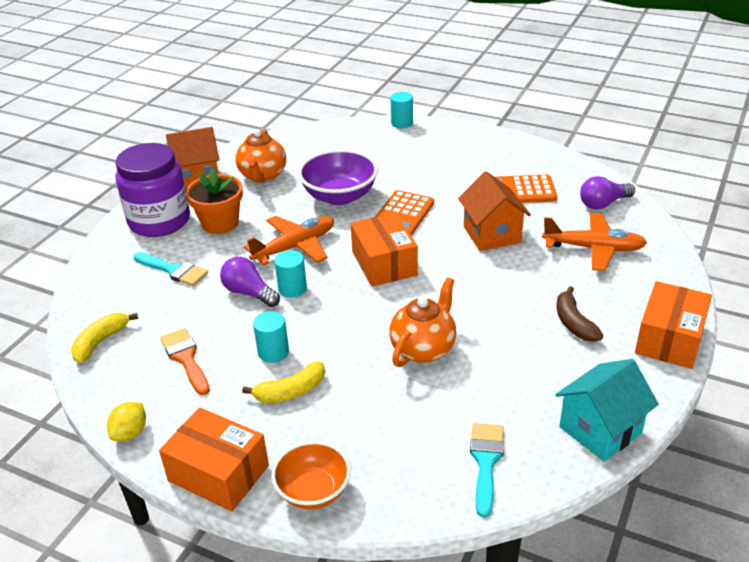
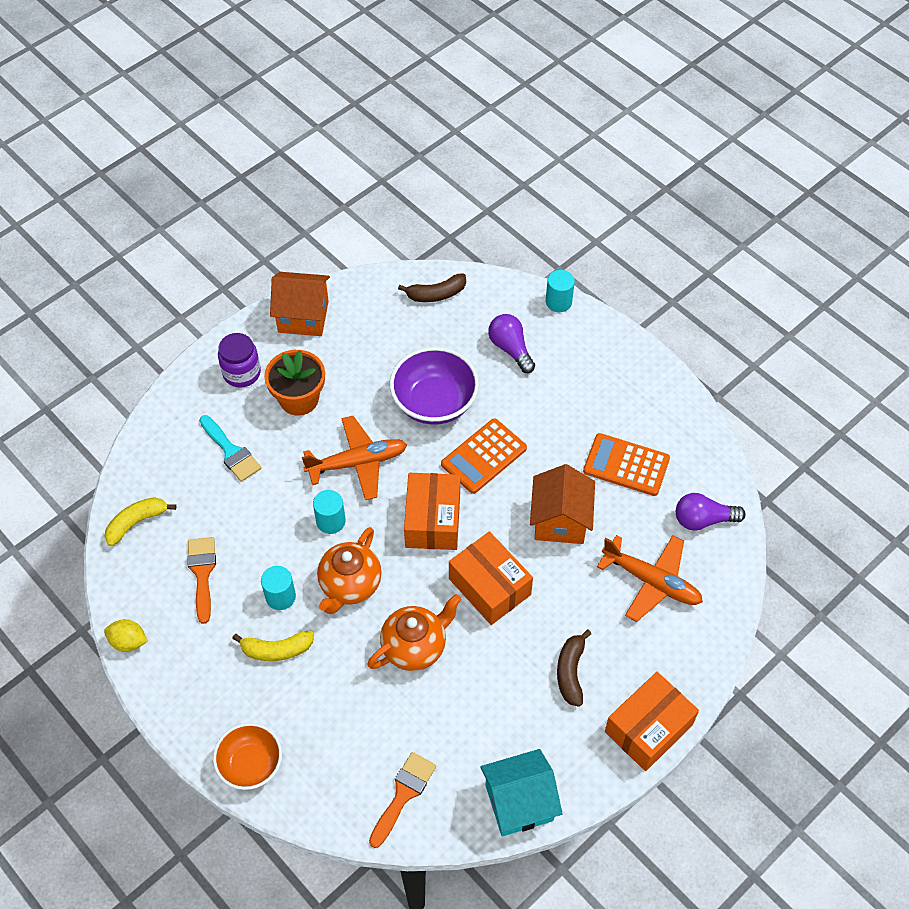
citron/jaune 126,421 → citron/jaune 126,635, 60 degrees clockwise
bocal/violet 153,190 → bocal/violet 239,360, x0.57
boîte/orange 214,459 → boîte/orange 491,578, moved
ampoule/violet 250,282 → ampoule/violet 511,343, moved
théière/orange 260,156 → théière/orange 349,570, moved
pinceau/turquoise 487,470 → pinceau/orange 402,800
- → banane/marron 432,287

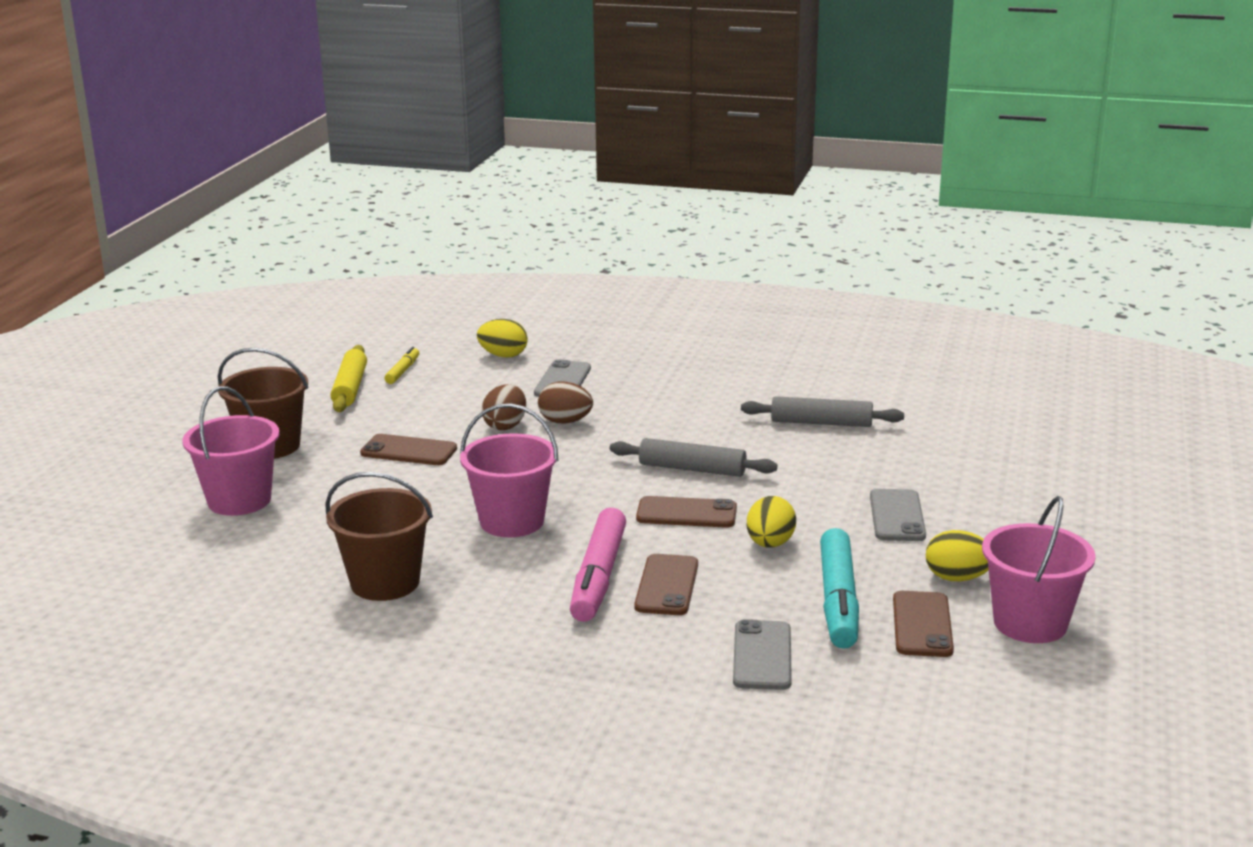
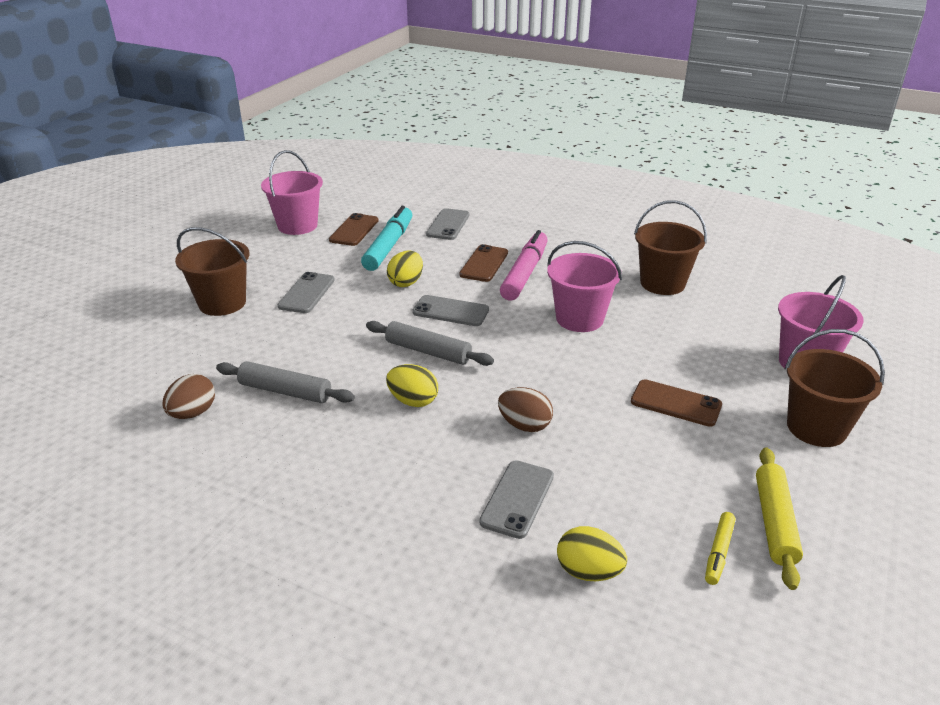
œuf/marron 504,407 → œuf/marron 188,396, moved
téléphone/marron 686,512 → téléphone/gris 450,310
œuf/jaune 957,556 → œuf/jaune 412,385, moved
- → seau/marron 212,271

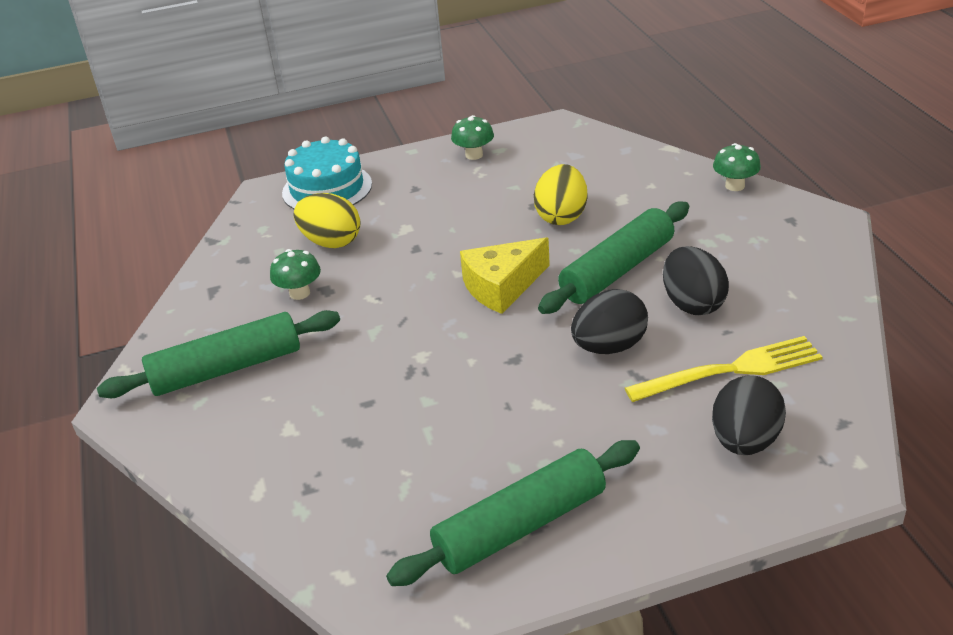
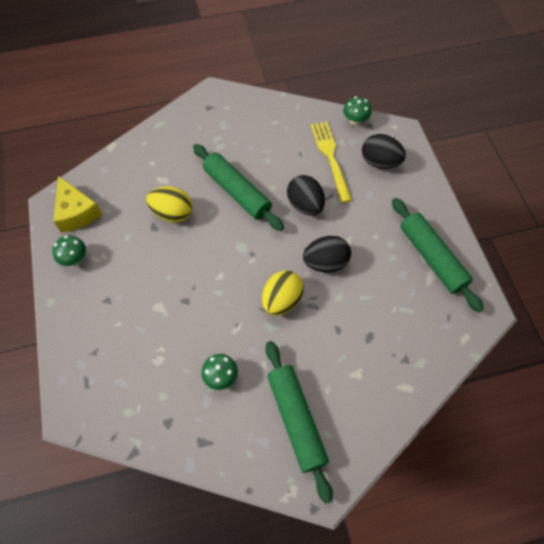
gâteau/turquoise 327,173 → -
œuf/jaune 327,220 → œuf/jaune 283,293, moved
fromage/jaune 505,275 → fromage/jaune 77,204, moved
œuf/noir 696,280 → œuf/noir 327,254, moved
champignon/vert 737,167 → champignon/vert 357,111, moved

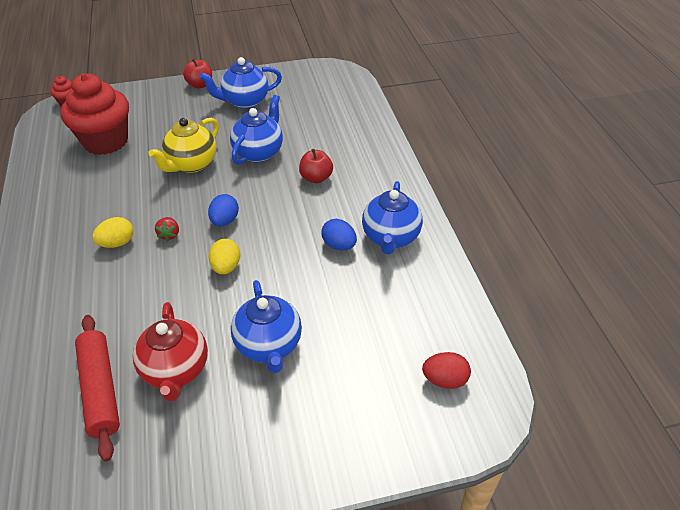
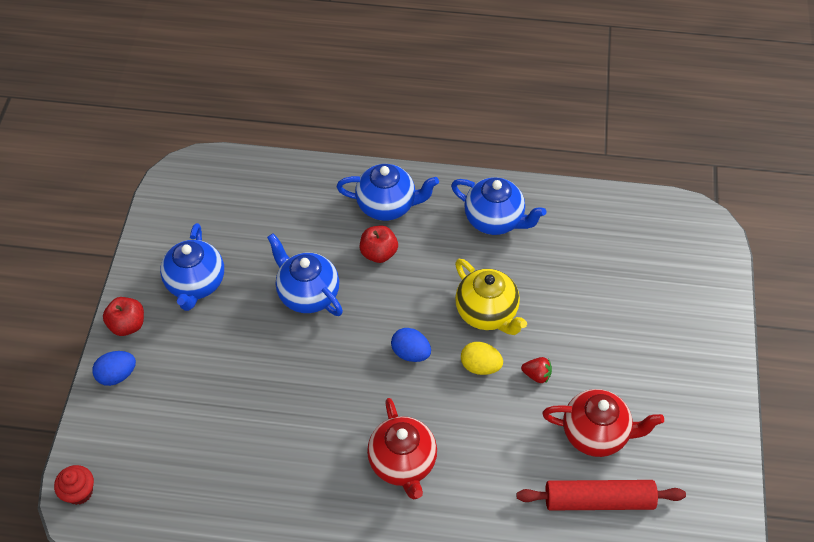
muffin/rouge 95,114 → -
œuf/jaune 112,232 → théière/rouge 402,448
théière/jaune 183,145 → théière/jaune 491,297, moved
fraise/rouge 167,229 → fraise/rouge 536,370, moved
théière/bleu 266,326 → théière/bleu 388,192, moved
œuf/bleu 339,234 → œuf/bleu 114,368, moved
œuf/rouge 446,370 → -

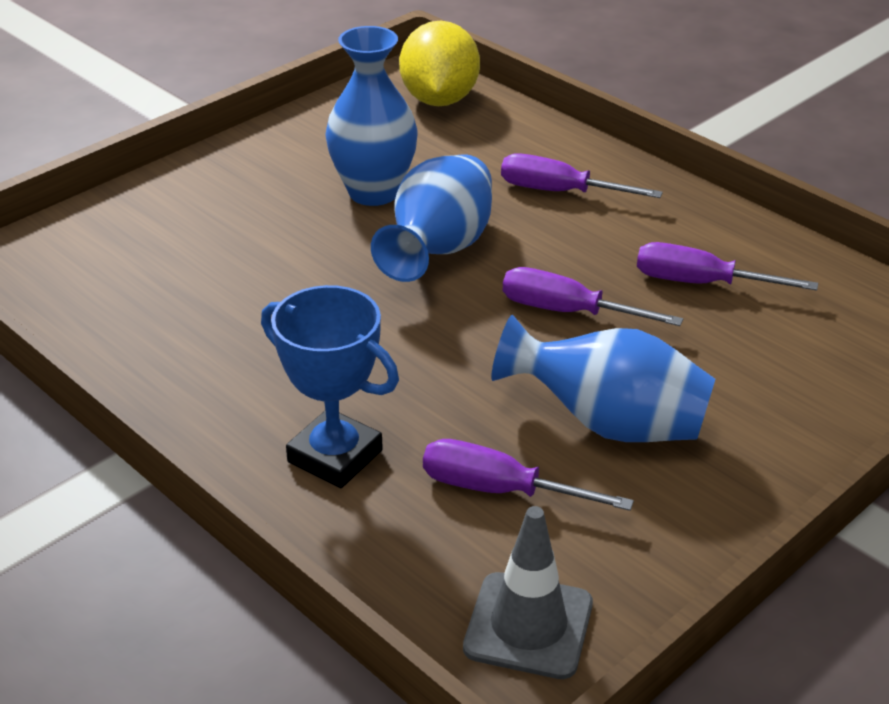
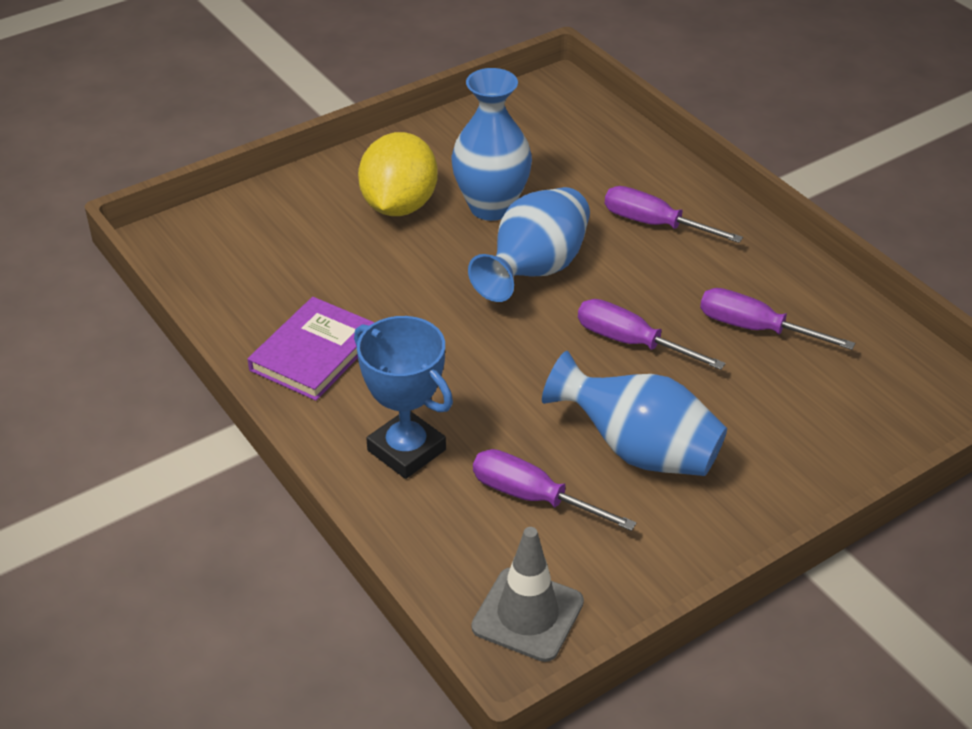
citron/jaune 439,63 → citron/jaune 398,174, moved
- → livre/violet 311,349

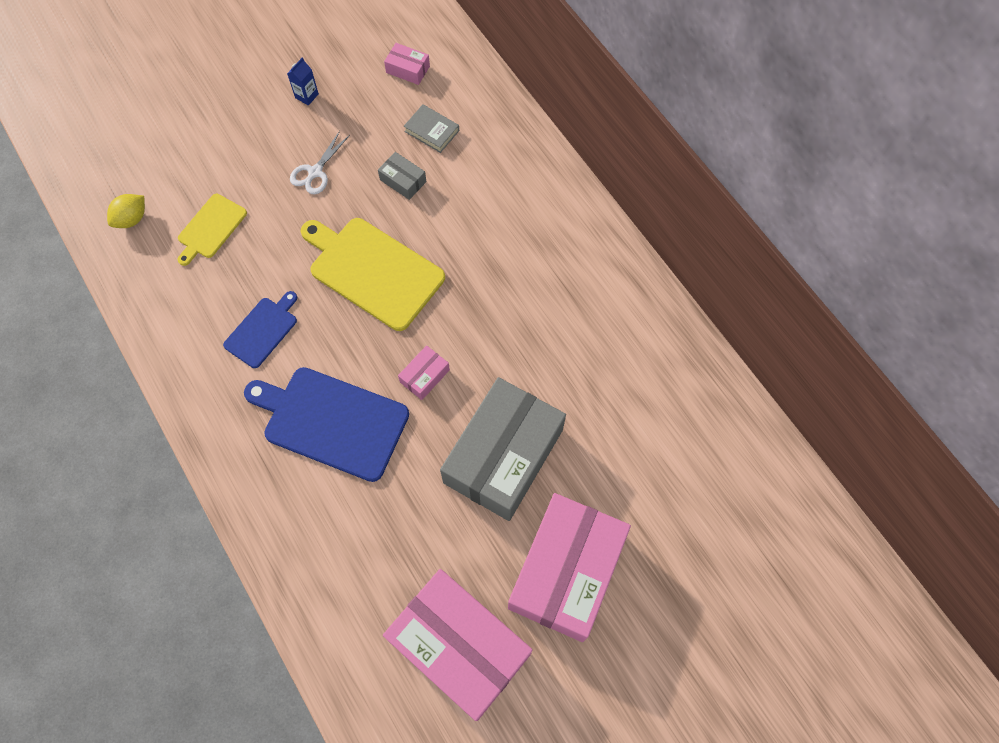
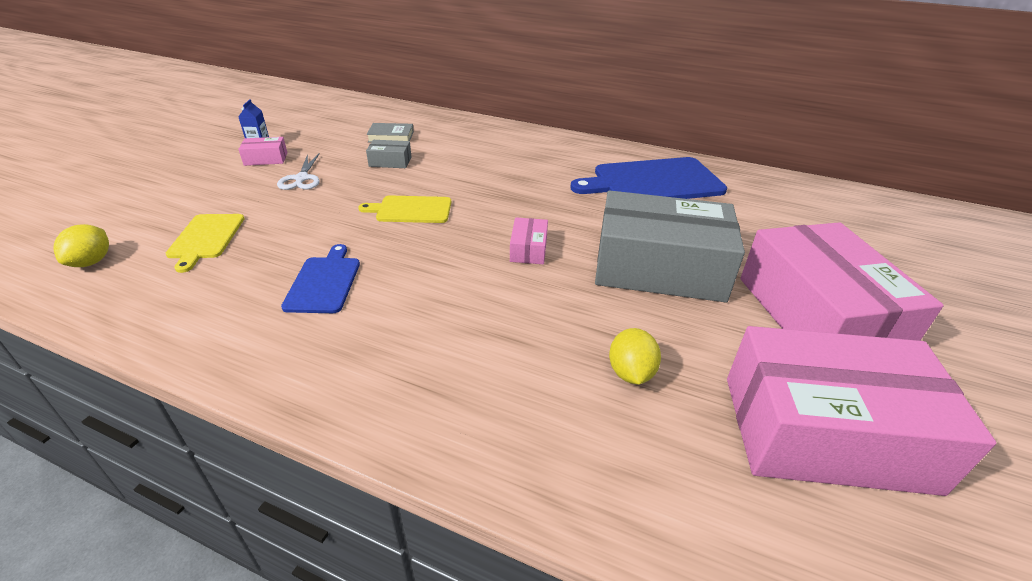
planche à découper/bleu 326,424 → planche à découper/bleu 648,178, moved
planche à découper/jaune 373,274 → planche à découper/jaune 404,209, x0.55
boîte/rose 407,64 → boîte/rose 262,151, moved
boîte/gris 503,449 → boîte/gris 670,246, 75 degrees counterclockwise
- → citron/jaune 635,356

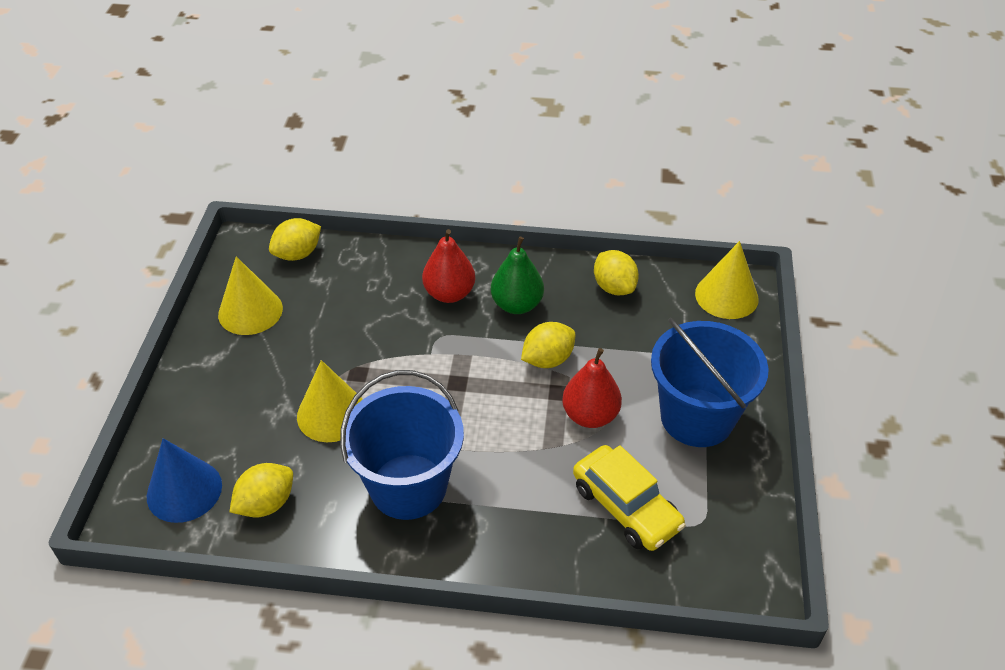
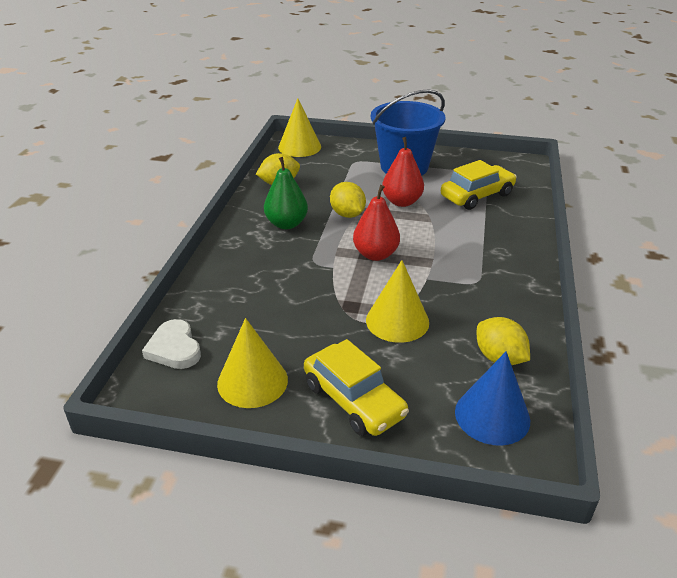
citron/jaune 295,239 → cœur/blanc 171,344
seau/bleu 402,445 → -
poire/rouge 448,266 → poire/rouge 376,223, moved
- → voiture/jaune 356,387

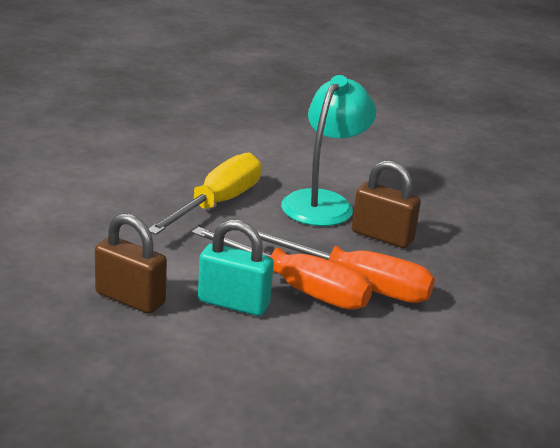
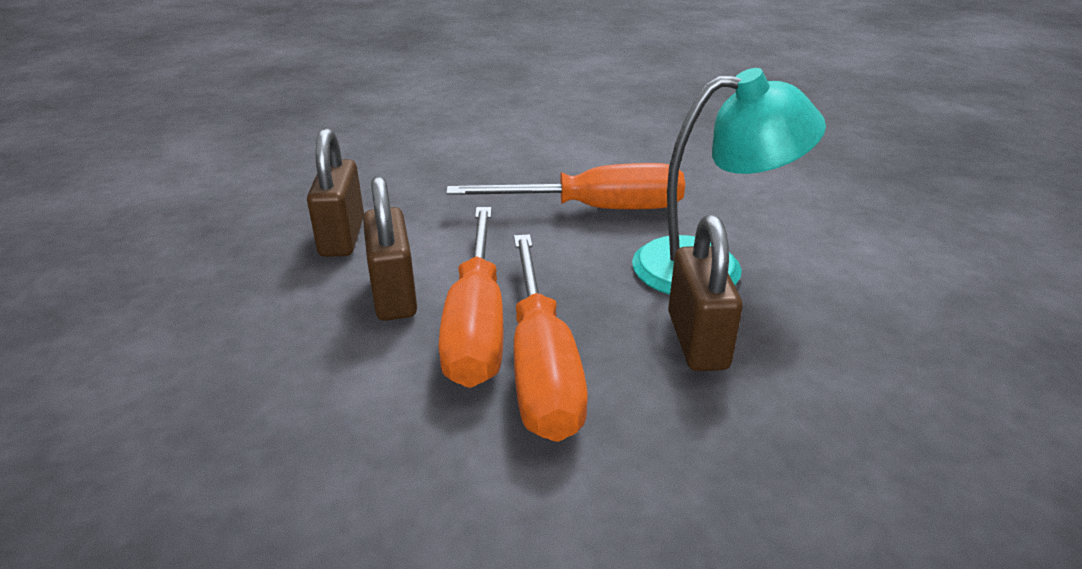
tournevis/jaune 205,194 → tournevis/orange 565,186
cadenas/turquoise 236,267 → cadenas/marron 390,248

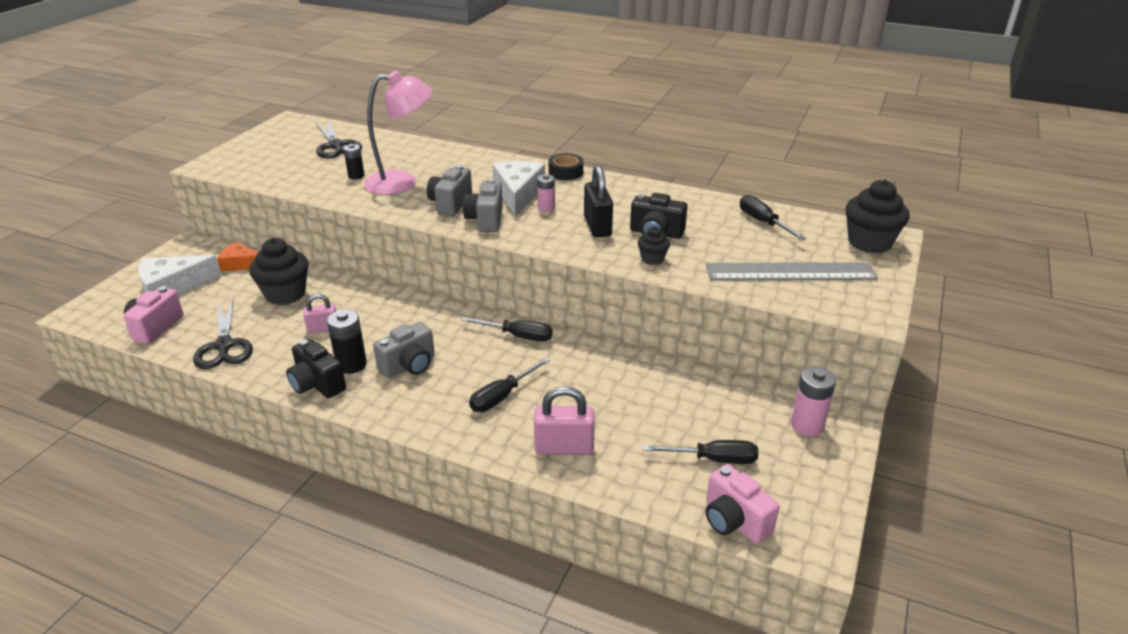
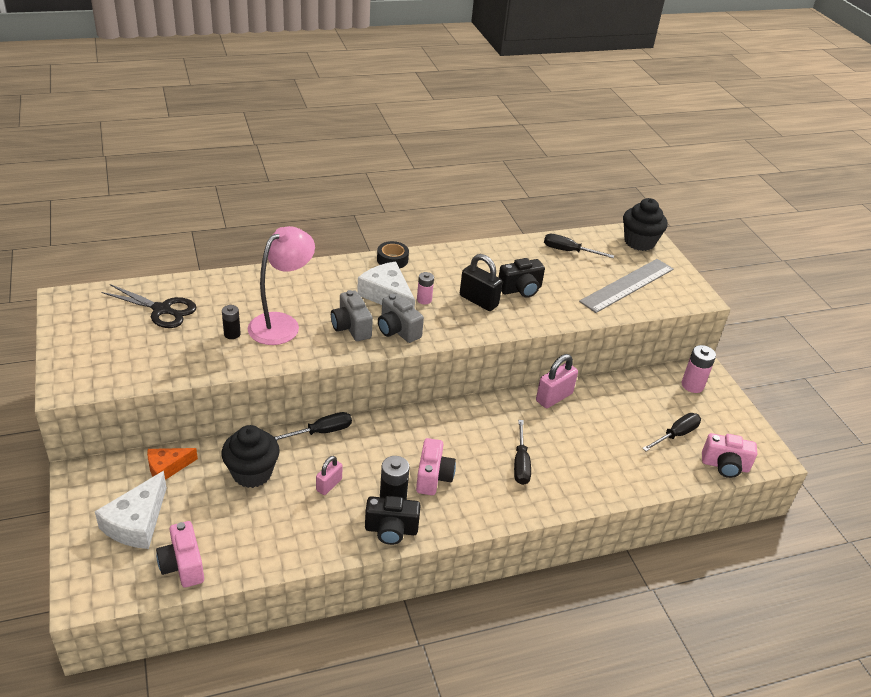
ciseaux/noir 223,334 → -
appareil photo/gris 404,350 → appareil photo/rose 436,466
tournevis/noir 506,329 → tournevis/noir 313,426, moved
cadenas/rose 564,420 → cadenas/rose 557,381, moved
muffin/noir 654,245 → -

